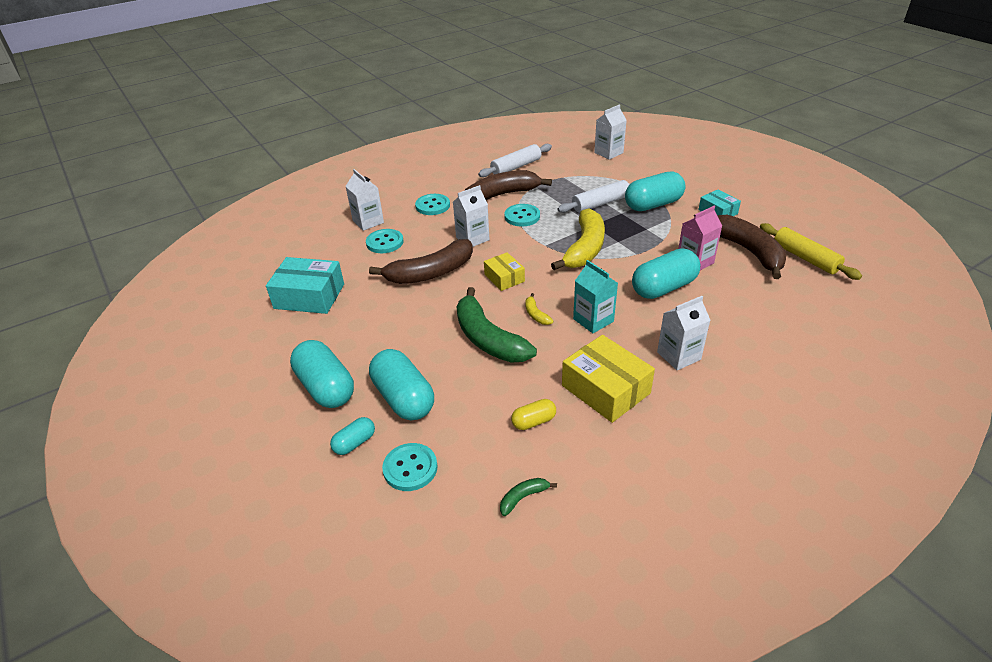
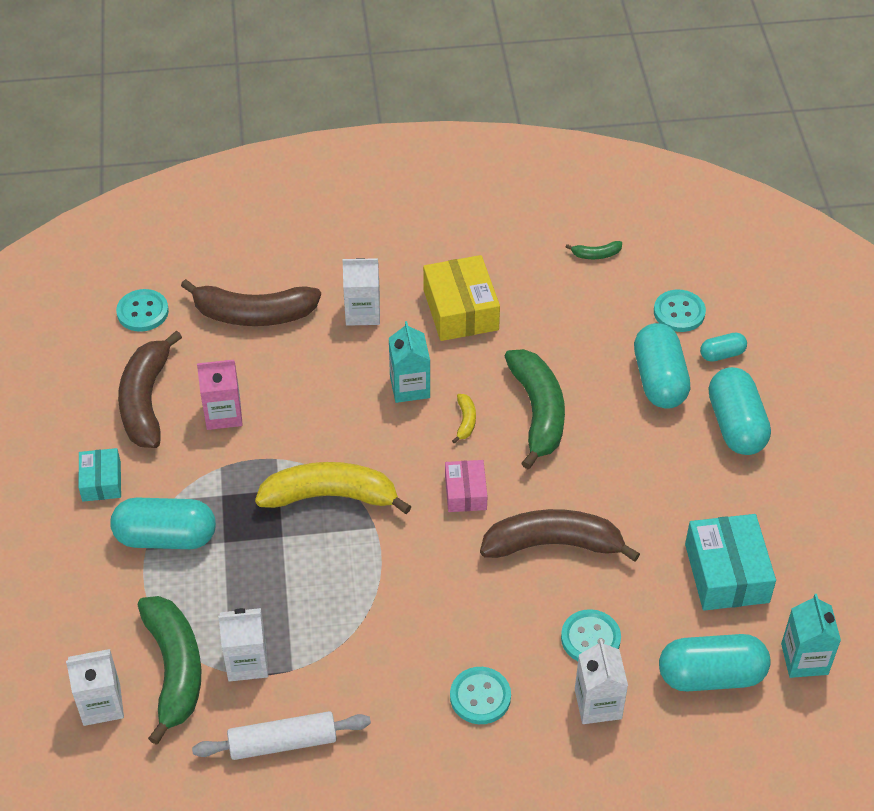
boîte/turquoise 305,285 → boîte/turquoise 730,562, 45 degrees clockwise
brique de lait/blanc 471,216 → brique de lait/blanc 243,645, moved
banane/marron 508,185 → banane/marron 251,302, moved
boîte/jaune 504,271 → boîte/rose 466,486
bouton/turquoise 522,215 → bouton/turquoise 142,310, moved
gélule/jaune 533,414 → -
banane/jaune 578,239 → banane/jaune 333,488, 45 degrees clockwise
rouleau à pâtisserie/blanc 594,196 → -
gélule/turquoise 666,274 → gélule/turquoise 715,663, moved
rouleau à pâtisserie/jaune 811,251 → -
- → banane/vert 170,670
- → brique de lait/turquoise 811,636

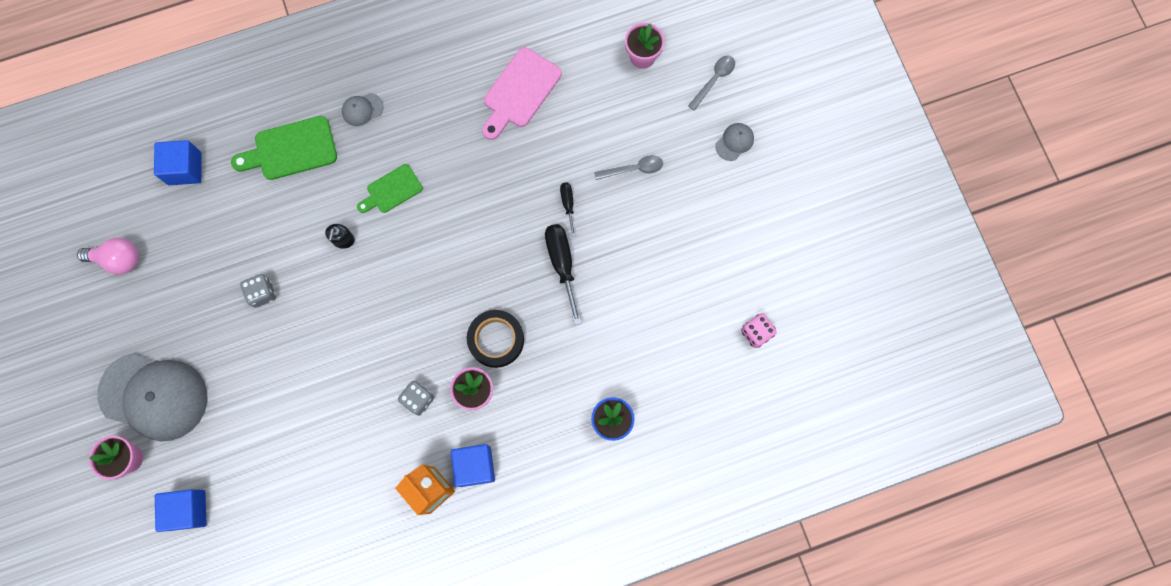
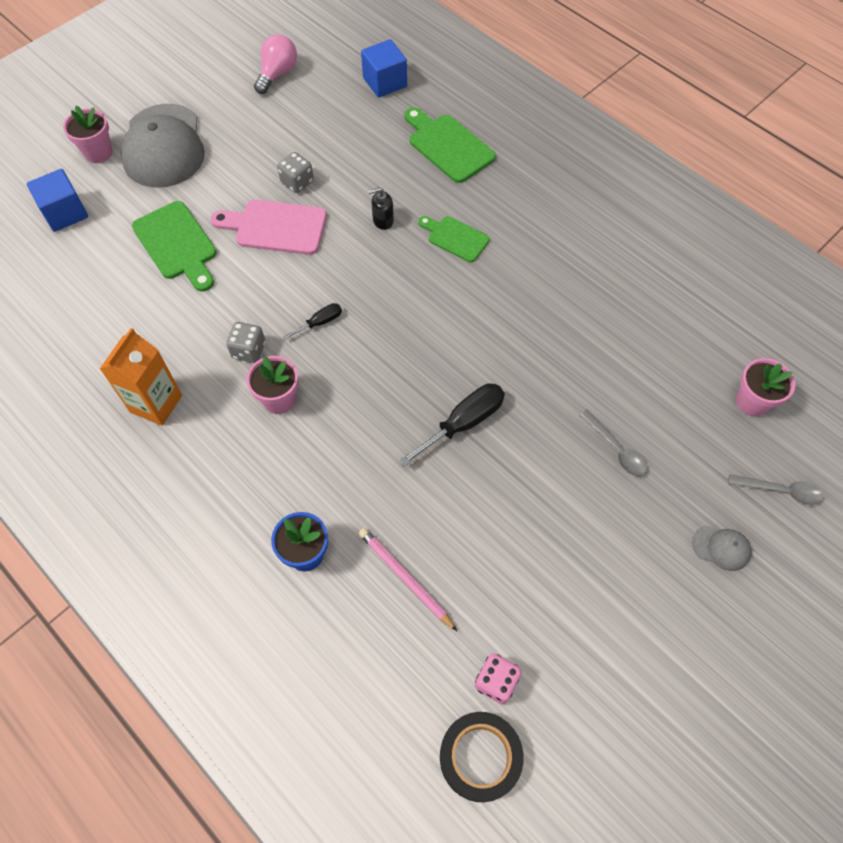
ampoule/rose 108,256 → ampoule/rose 275,64, 135 degrees counterclockwise
casquette/gris 363,109 → -
cube/bleu 473,465 → -
ruban adhésif/noir 495,339 → ruban adhésif/noir 482,757, moved
planche à découper/rose 522,93 → planche à découper/rose 268,227, moved
tournevis/noir 567,210 → tournevis/noir 312,321, moved
- → planche à découper/vert 174,246
- → crayon/rose 407,579

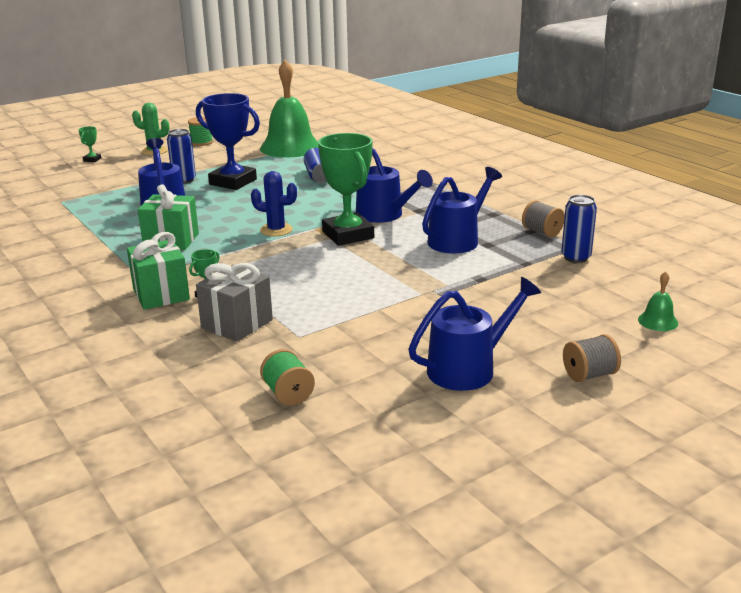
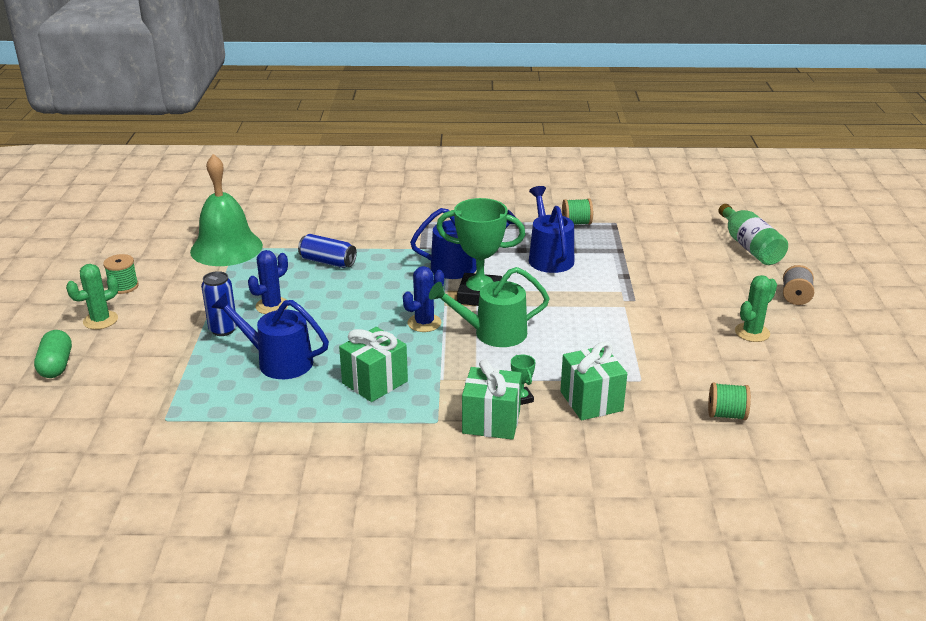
trophée/vert 89,144 → gélule/vert 53,354
trophée/bleu 228,141 → cactus/bleu 268,282
cadeau/gris 234,302 → cadeau/vert 593,381
arrosoir/bleu 474,334 → cactus/vert 756,308
bobine/gris 543,218 → bobine/vert 577,211
canette/bleu 579,229 → -
cloche/vert 658,301 → bouteille/vert 753,234
- → arrosoir/vert 489,307

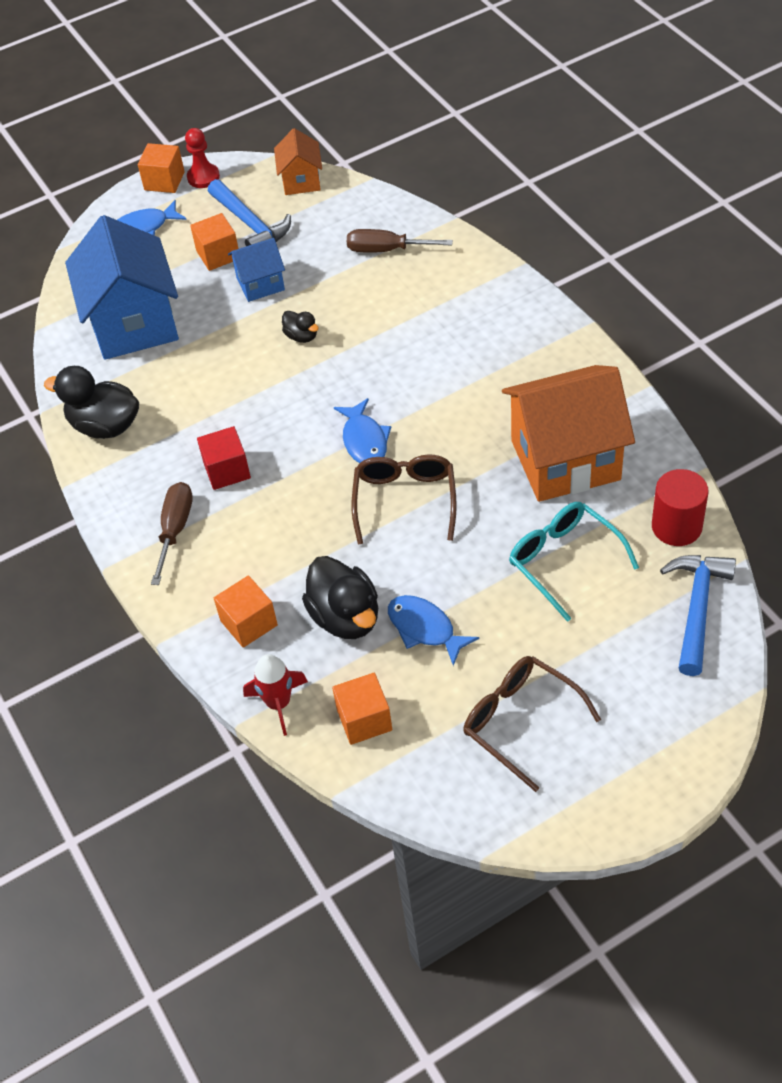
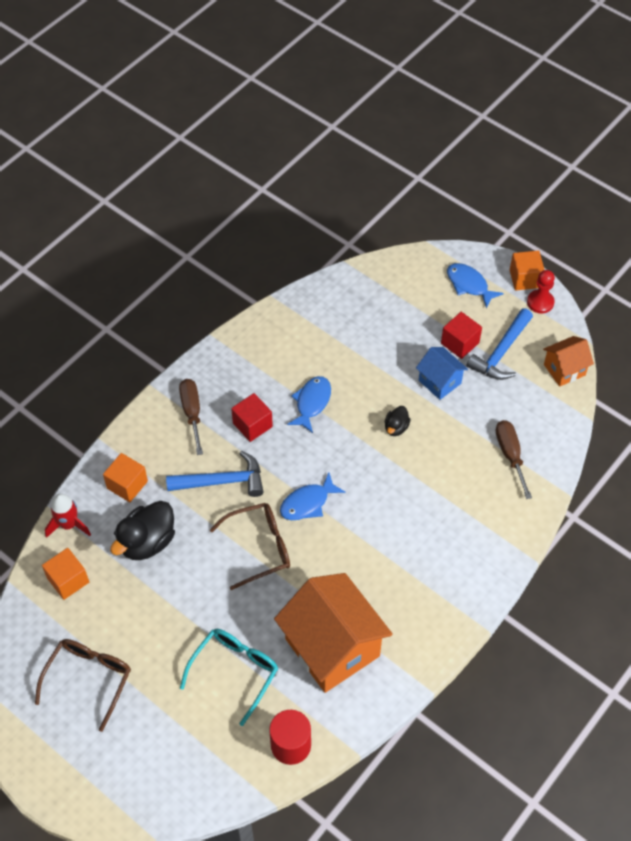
canard/noir 91,402 → -
maison/bleu 122,287 → -
tournevis/marron 172,533 → tournevis/marron 191,417, 90 degrees counterclockwise
cube/orange 214,242 → cube/rouge 461,335
poisson/bleu 433,630 → poisson/bleu 309,404, moved
marteau/bleu 698,615 → marteau/bleu 215,474, moved

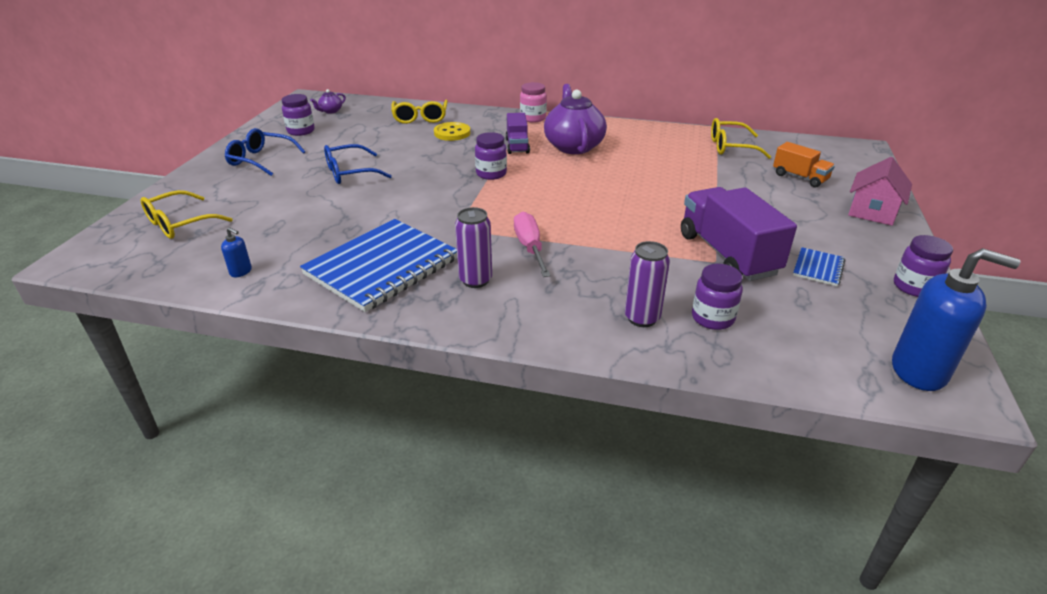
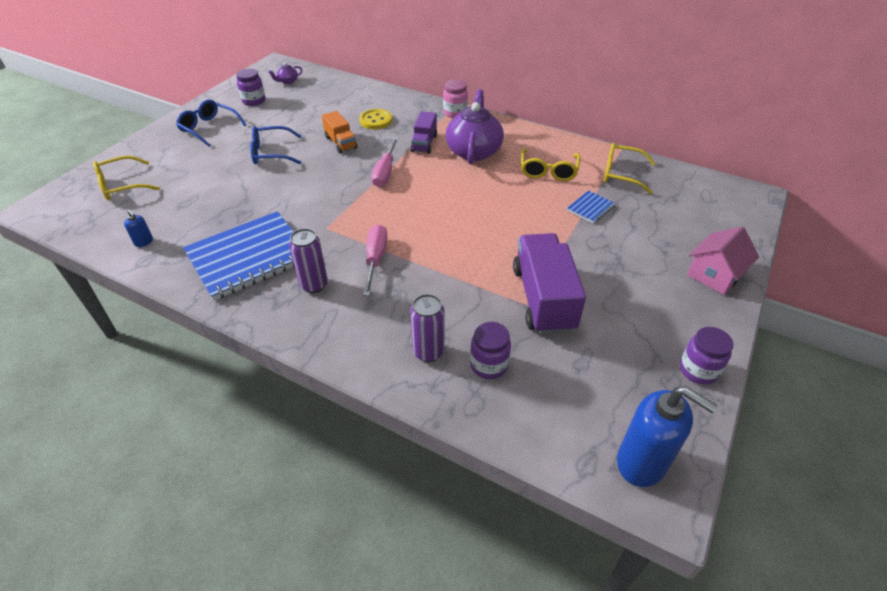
lunettes/jaune 419,112 → lunettes/jaune 550,164, moved
bocal/violet 491,156 → tournevis/rose 385,162
camion/orange 804,165 → camion/orange 339,132, moved
carnet/bleu 819,266 → carnet/bleu 591,207, moved

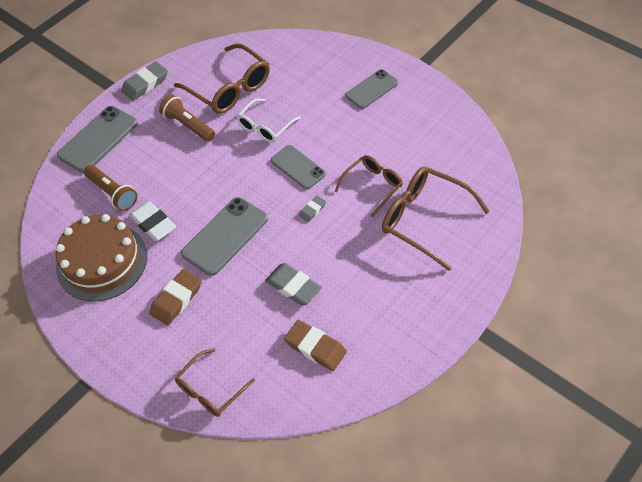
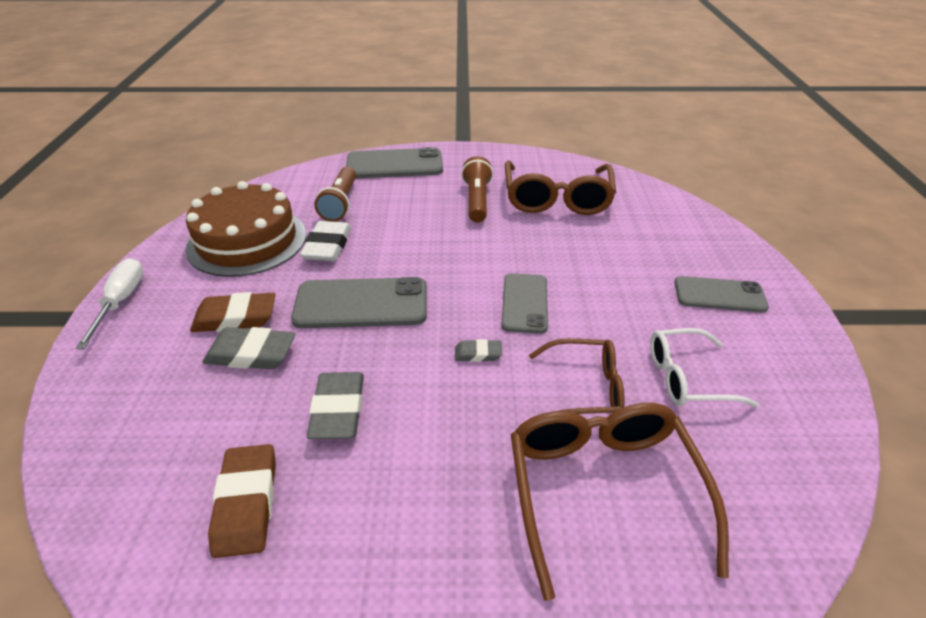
gomme/gris 144,81 → gomme/gris 249,348, moved
lunettes/marron 215,382 → -
lunettes/blanc 269,120 → lunettes/blanc 704,367, moved
- → tournevis/blanc 109,303

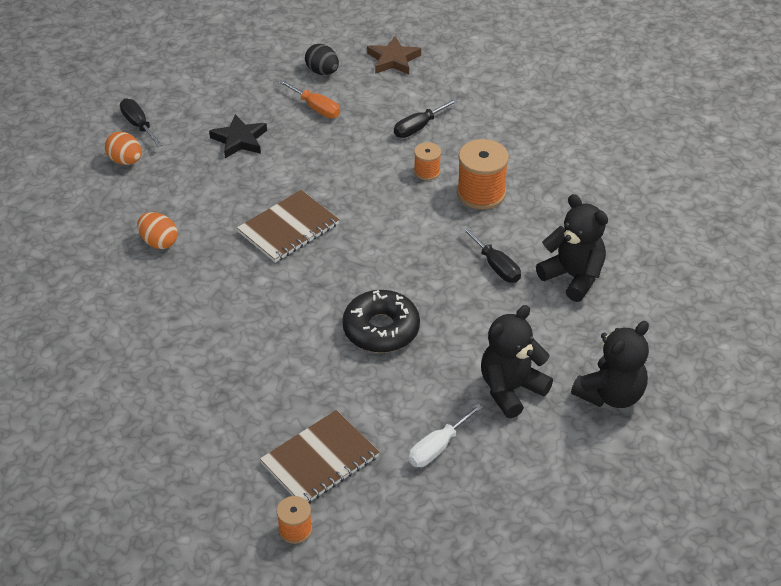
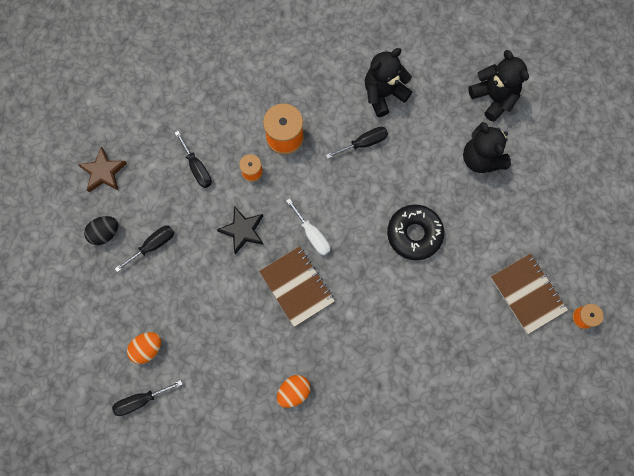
œuf/orange 123,148 → œuf/orange 144,348, moved
étoile/noir 238,136 → étoile/noir 240,230, moved
tournevis/orange 309,98 → tournevis/noir 144,248
tournevis/blanc 445,435 → tournevis/blanc 308,227, moved

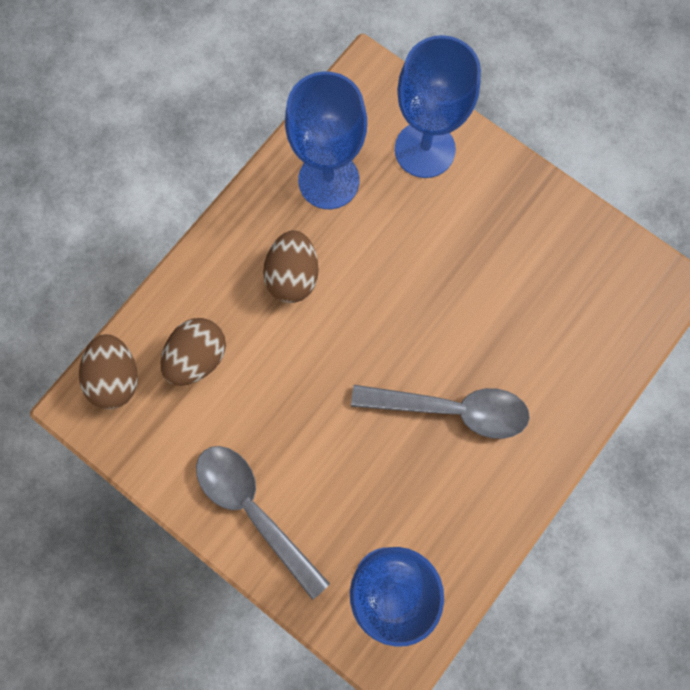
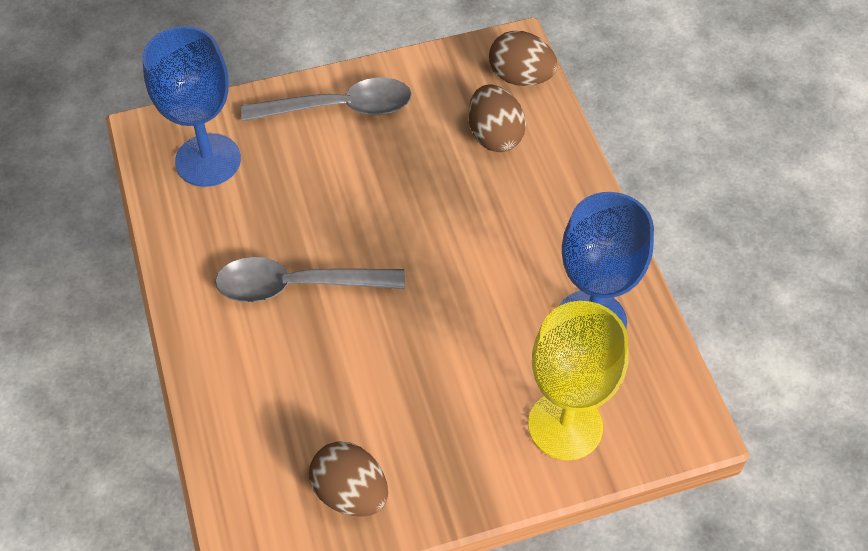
œuf/marron 291,266 → œuf/marron 348,479, moved
cuillère/gris 440,412 → cuillère/gris 310,279, 45 degrees clockwise
verre à pied/bleu 438,106 → verre à pied/jaune 578,380

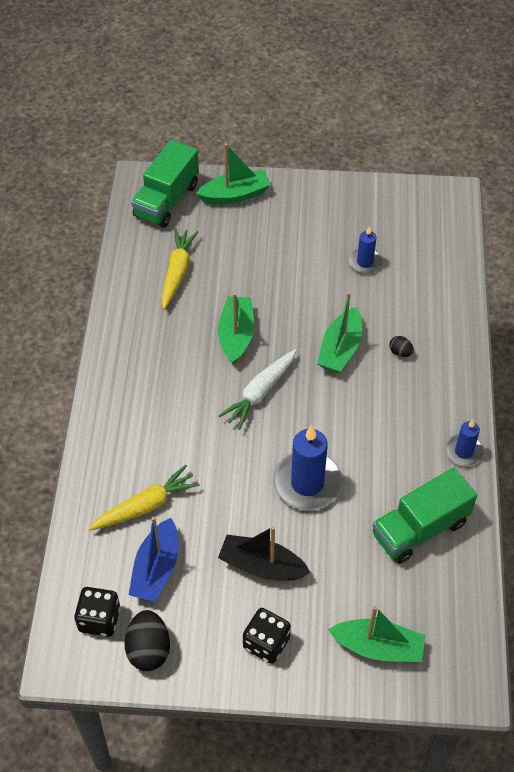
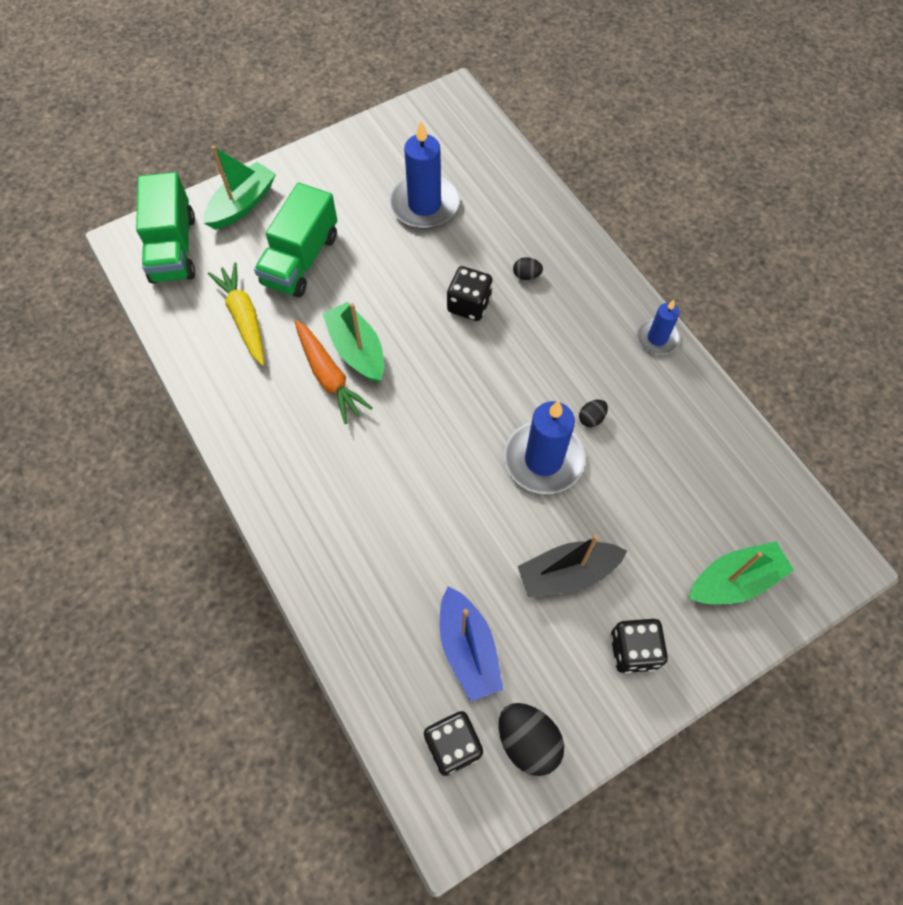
carotte/jaune 144,498 → -
carotte/blanc 257,389 → -
bateau/vert 339,332 → dé/noir 469,293
bougie/bleu 365,250 → bougie/bleu 424,175, x1.76
camion/vert 425,516 → camion/vert 295,240, moved
- → carotte/orange 333,372
- → œuf/noir 593,413

